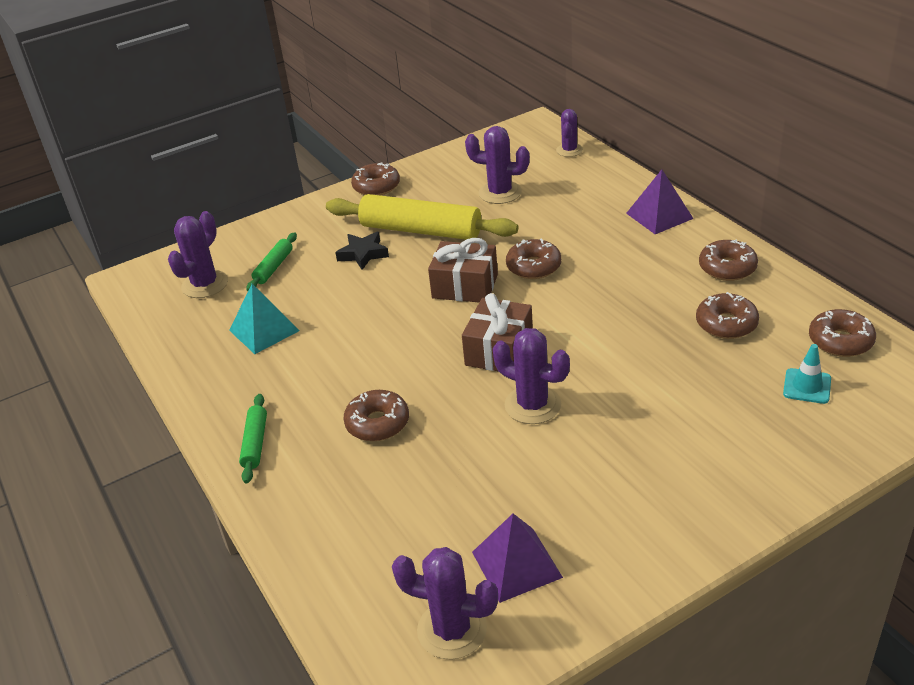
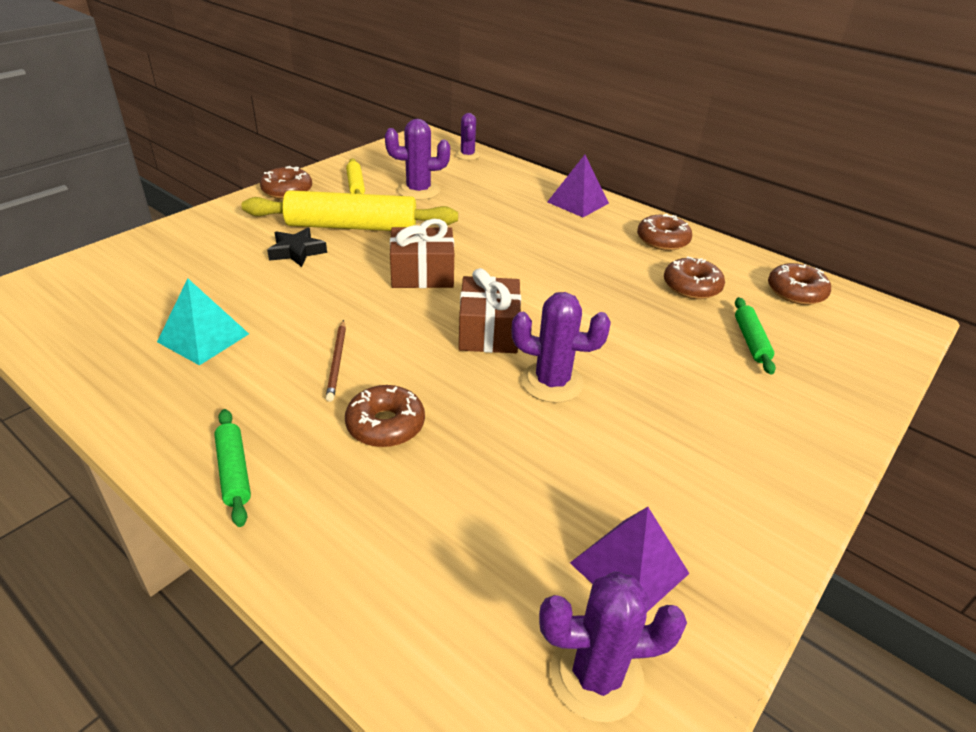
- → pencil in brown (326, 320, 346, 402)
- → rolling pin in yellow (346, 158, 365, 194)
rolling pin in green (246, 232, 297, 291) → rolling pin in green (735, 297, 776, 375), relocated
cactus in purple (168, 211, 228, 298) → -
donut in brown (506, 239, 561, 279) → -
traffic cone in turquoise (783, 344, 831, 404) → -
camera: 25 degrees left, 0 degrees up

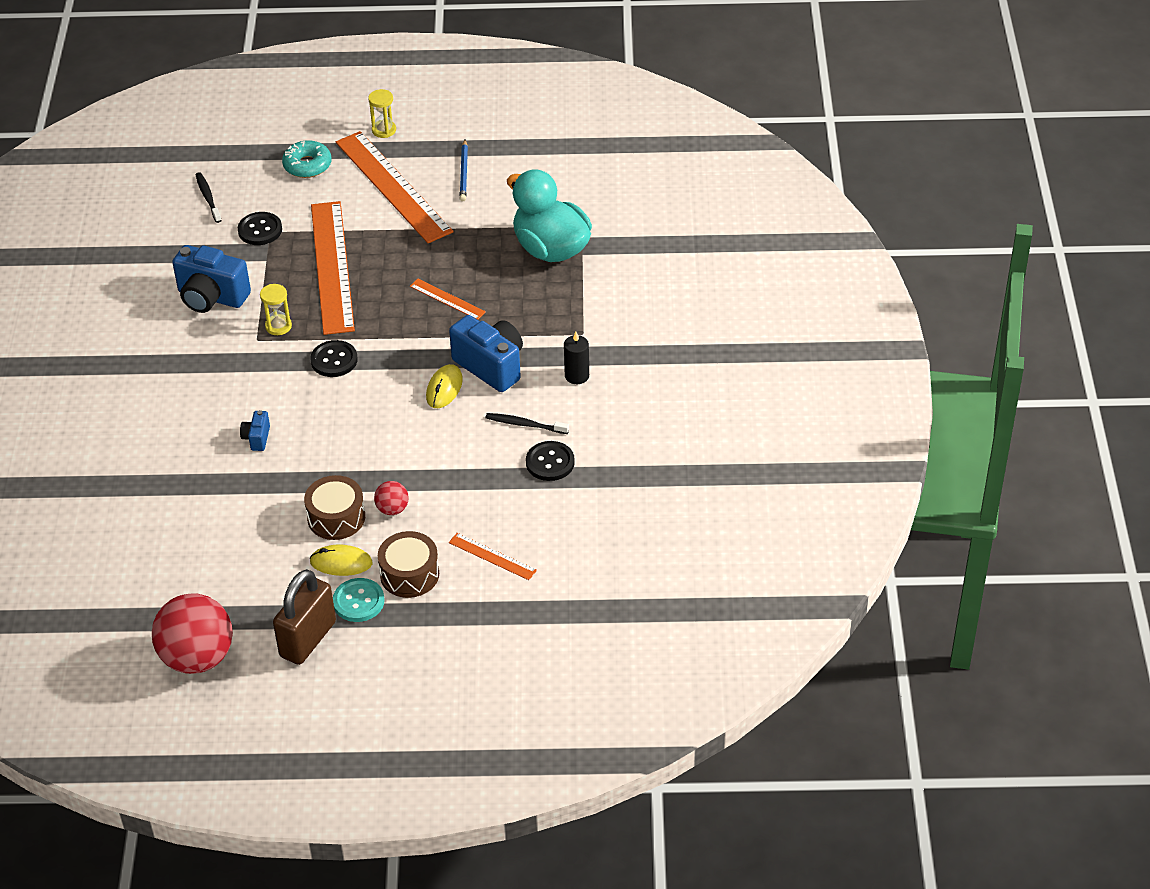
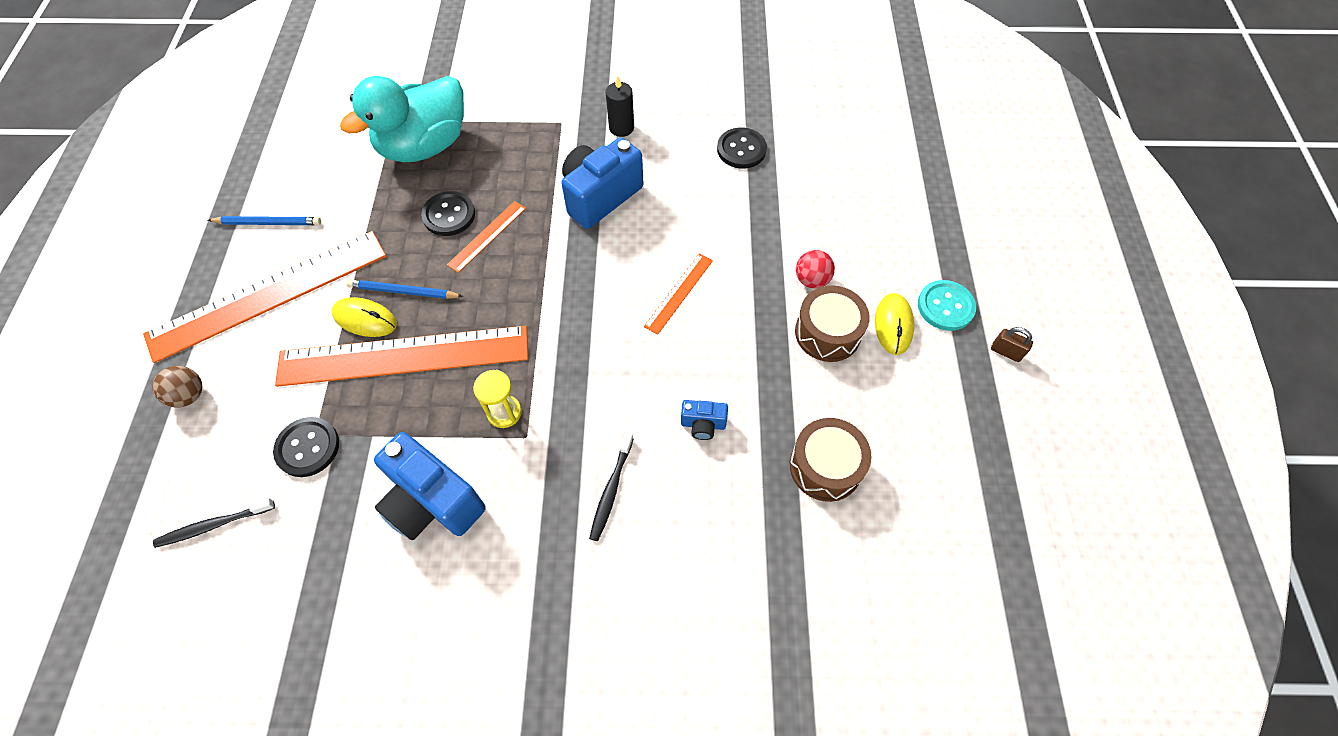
donut in turquoise (282, 140, 332, 178) → ball in brown (152, 366, 202, 408)
mouse in yellow (426, 364, 463, 408) → mouse in yellow (332, 297, 397, 337), relocated
- → pencil in blue (347, 279, 464, 299)
camera in blue (172, 245, 251, 313) → camera in blue (374, 432, 486, 540), 105 degrees clockwise
button in black (310, 340, 358, 377) → button in black (421, 191, 475, 236), relocated
toothbrush in black (486, 413, 569, 434) → toothbrush in black (589, 432, 634, 541), relocated
ruler in orange (449, 533, 537, 580) → ruler in orange (644, 254, 713, 335), relocated
drum in brown (378, 531, 439, 598) → drum in brown (790, 418, 872, 502), relocated
padlock in brown (273, 569, 336, 665) → padlock in brown (991, 327, 1033, 362), x0.41
ball in red (152, 593, 233, 674) → -
hourglass in yellow (368, 89, 396, 138) → -
camera: 90 degrees left, 15 degrees up

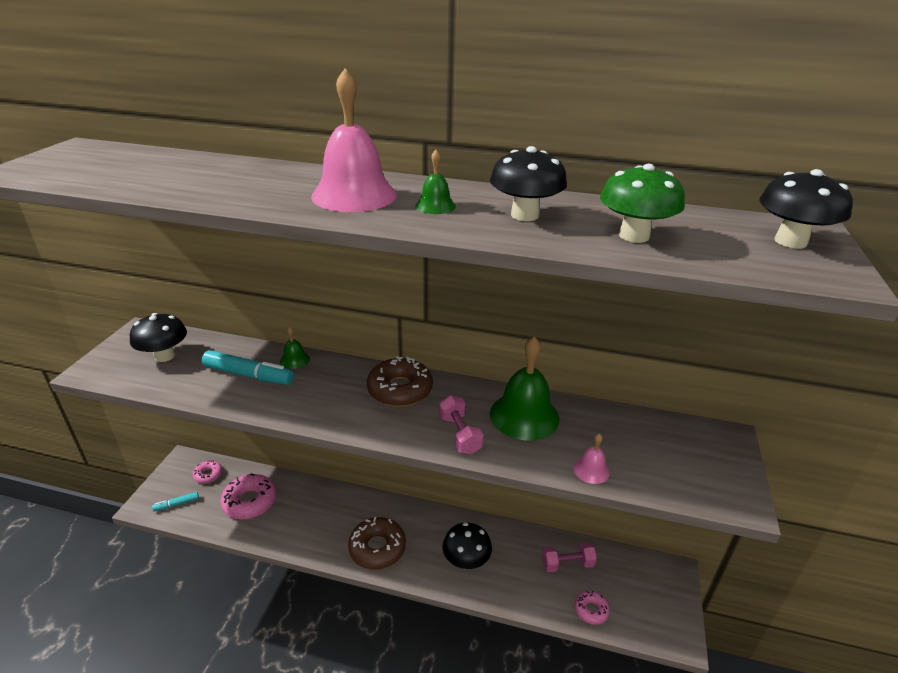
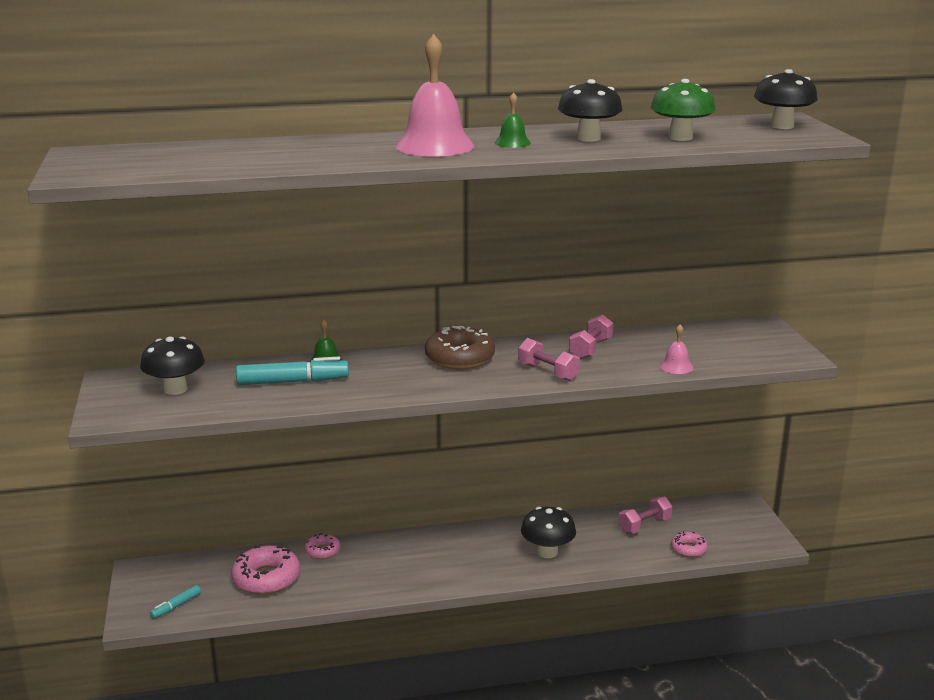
donut in pink (193, 460, 222, 484) → donut in pink (304, 533, 340, 559), relocated
bell in green (490, 336, 559, 440) → dumbbell in pink (569, 314, 613, 359)
donut in brown (348, 517, 406, 570) → -
camera: 25 degrees left, 10 degrees down

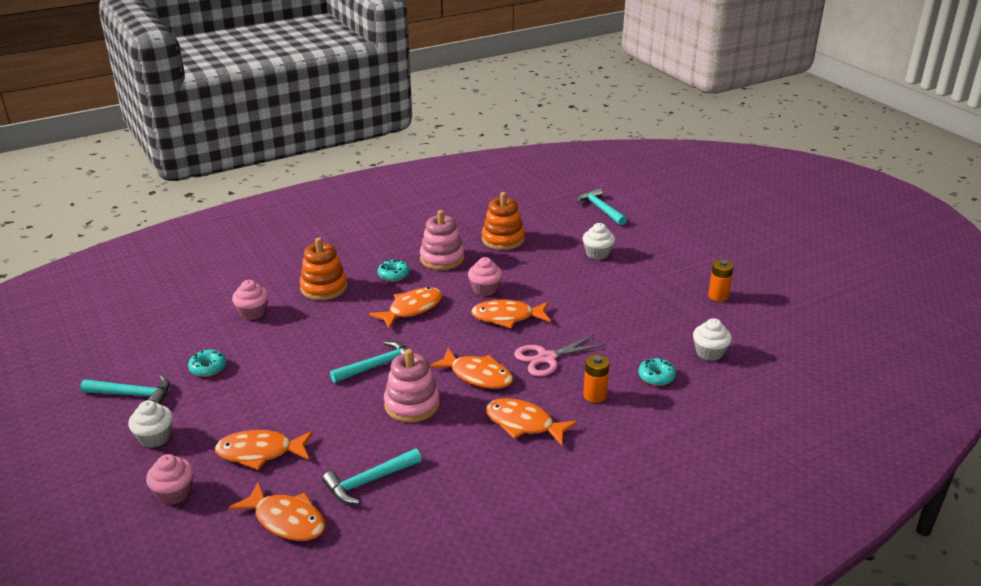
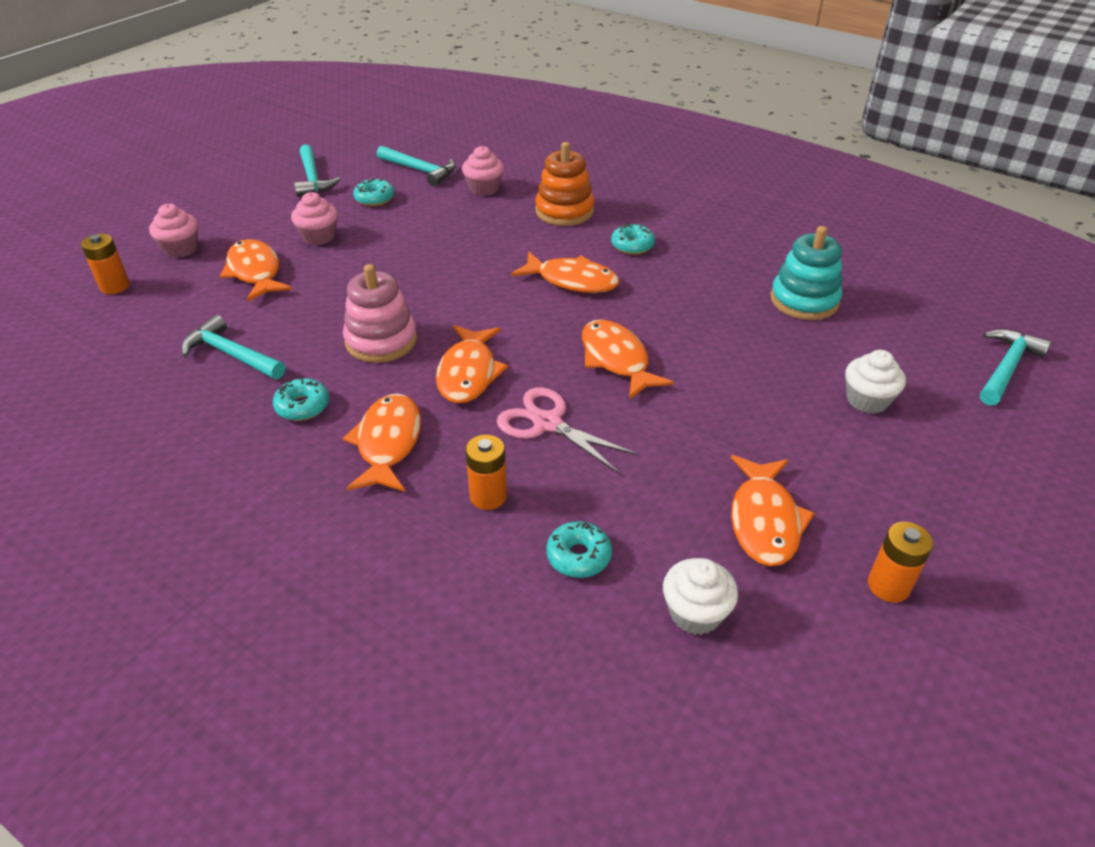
- → battery in orange (81, 234, 130, 294)
- → donut in turquoise (273, 377, 330, 421)
cupcake in pink (468, 257, 502, 296) → cupcake in pink (291, 192, 338, 245), relocated
hammer in turquoise (330, 341, 407, 383) → hammer in turquoise (377, 146, 456, 186), relocated
fish in orange (229, 482, 325, 541) → fish in orange (731, 455, 815, 566), relocated
stacking toy in orange (482, 192, 525, 250) → stacking toy in turquoise (770, 226, 842, 320)
cupcake in white (128, 400, 173, 448) → -
stacking toy in pink (420, 210, 464, 270) → -
camera: 65 degrees right, 10 degrees up

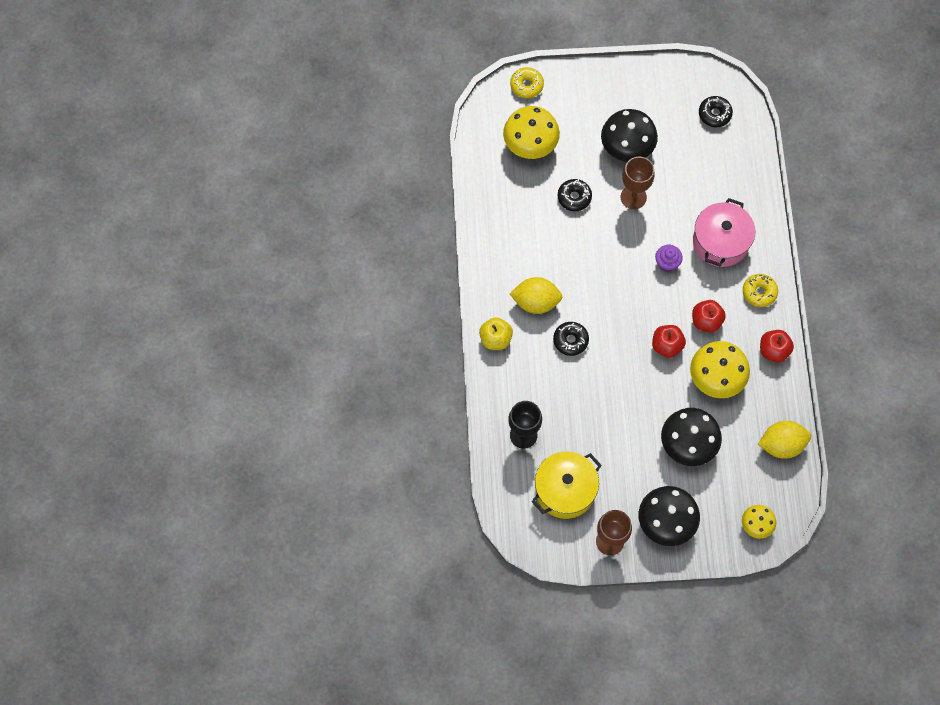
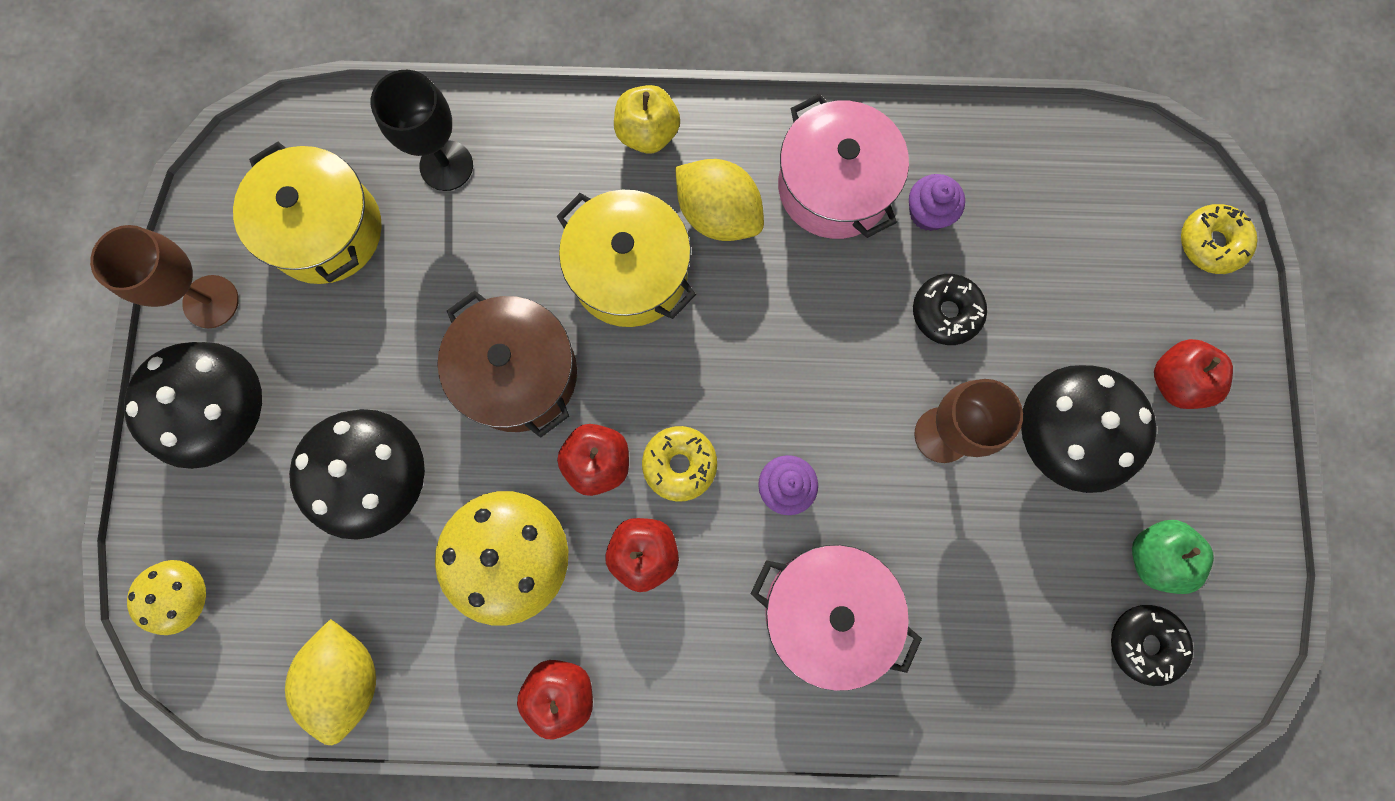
- → pot in brown (437, 291, 577, 438)
donut in black (553, 322, 589, 356) → pot in yellow (557, 190, 696, 327)
donut in yellow (743, 274, 778, 307) → donut in yellow (642, 426, 717, 502), relocated
lemon in yellow (510, 277, 562, 314) → lemon in yellow (675, 159, 764, 241), 60 degrees counterclockwise
- → pot in pink (778, 94, 909, 239)
- → cupcake in purple (909, 174, 965, 231)
- → apple in green (1132, 520, 1214, 594)
- → apple in red (1154, 339, 1233, 409)
mushroom in yellow (503, 106, 560, 159) → -
camera: 95 degrees right, 10 degrees up

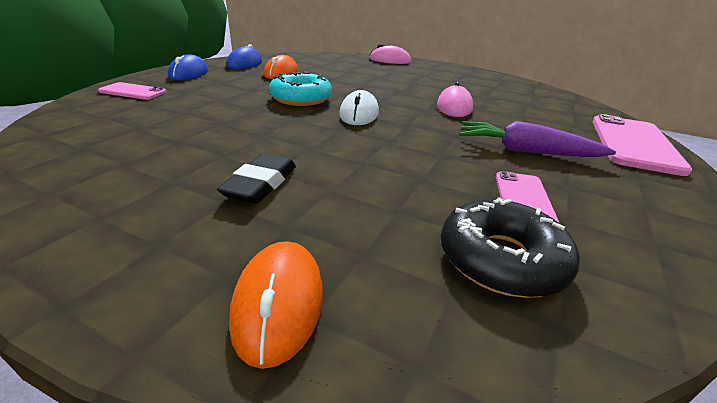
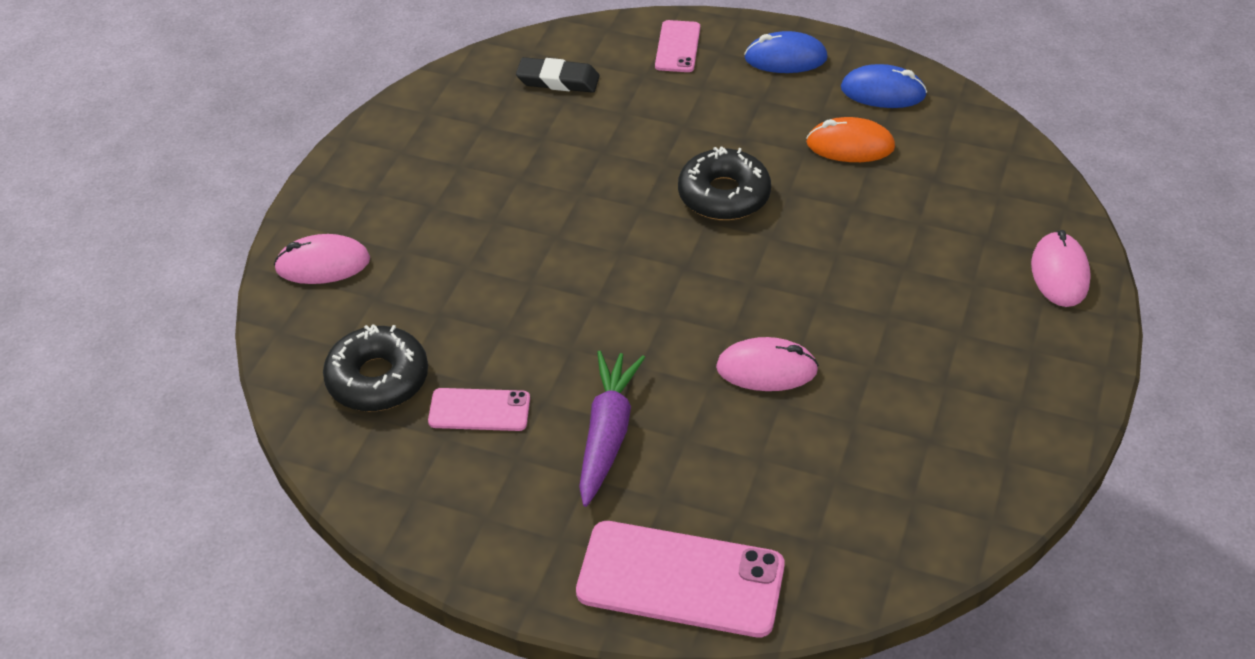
mouse in orange (229, 241, 323, 369) → mouse in pink (274, 234, 370, 284)
eraser in black (217, 153, 296, 204) → eraser in black (516, 57, 600, 93), relocated
donut in turquoise (269, 72, 332, 106) → donut in black (678, 147, 771, 220)
mouse in white (339, 90, 379, 125) → -
camera: 85 degrees right, 15 degrees up

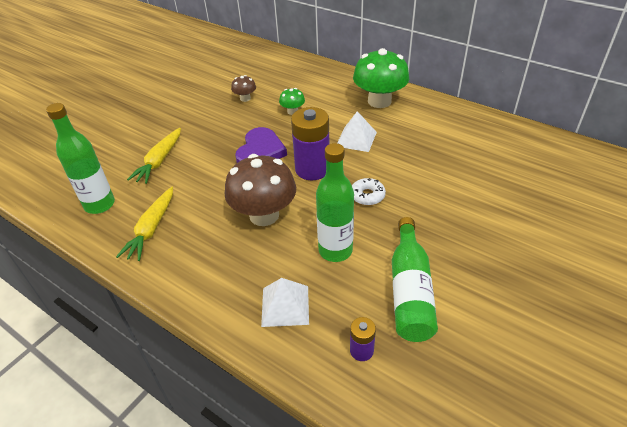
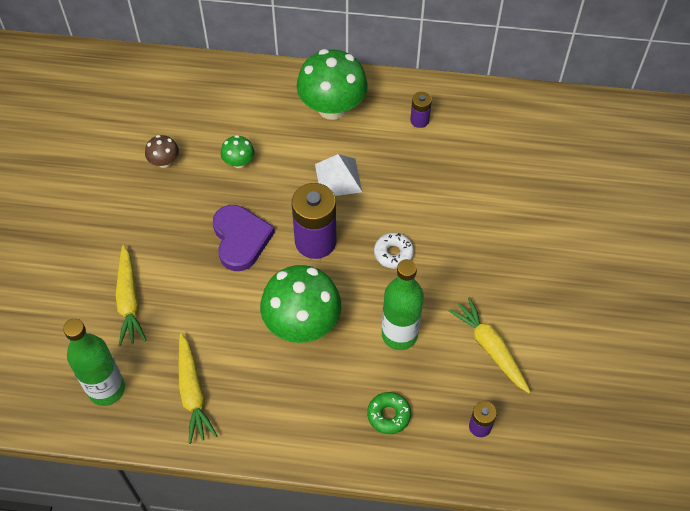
mushroom in brown (225, 154, 296, 226) → mushroom in green (260, 265, 341, 343)
pyramid in white (261, 278, 309, 327) → donut in green (367, 392, 411, 434)
- → battery in purple (410, 92, 432, 128)
bottle in green (392, 217, 438, 342) → carrot in yellow (448, 297, 531, 393)
camera: 30 degrees left, 15 degrees up

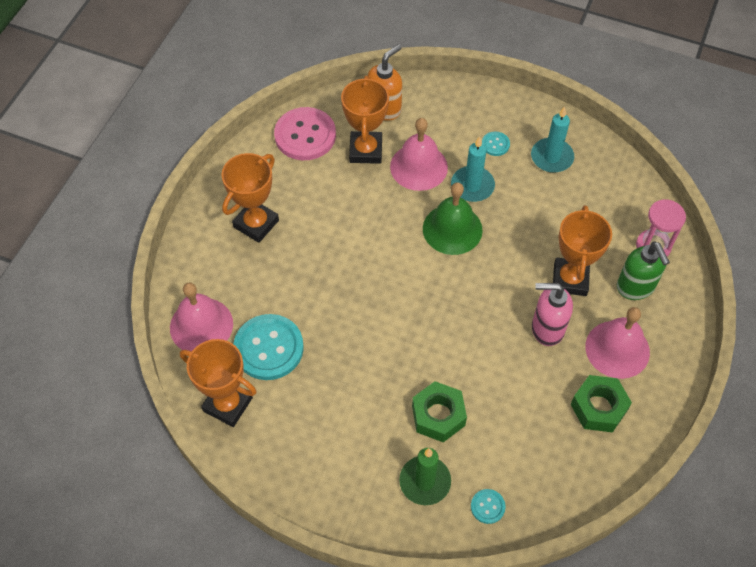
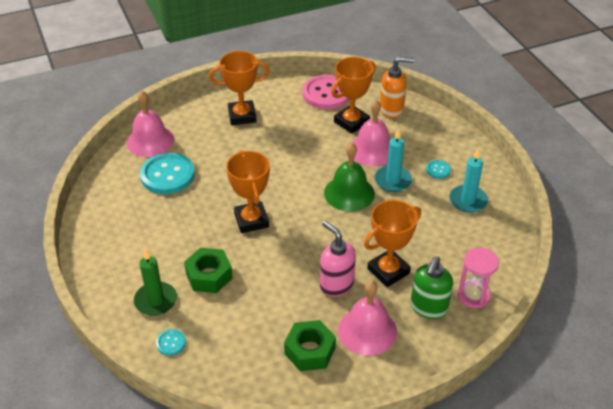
trophy in orange (180, 339, 257, 427) → trophy in orange (226, 150, 270, 233), relocated
camera: 45 degrees right, 15 degrees down

